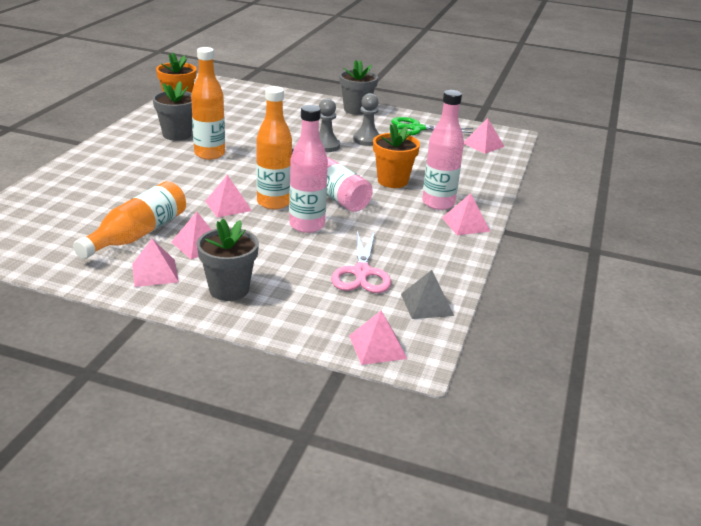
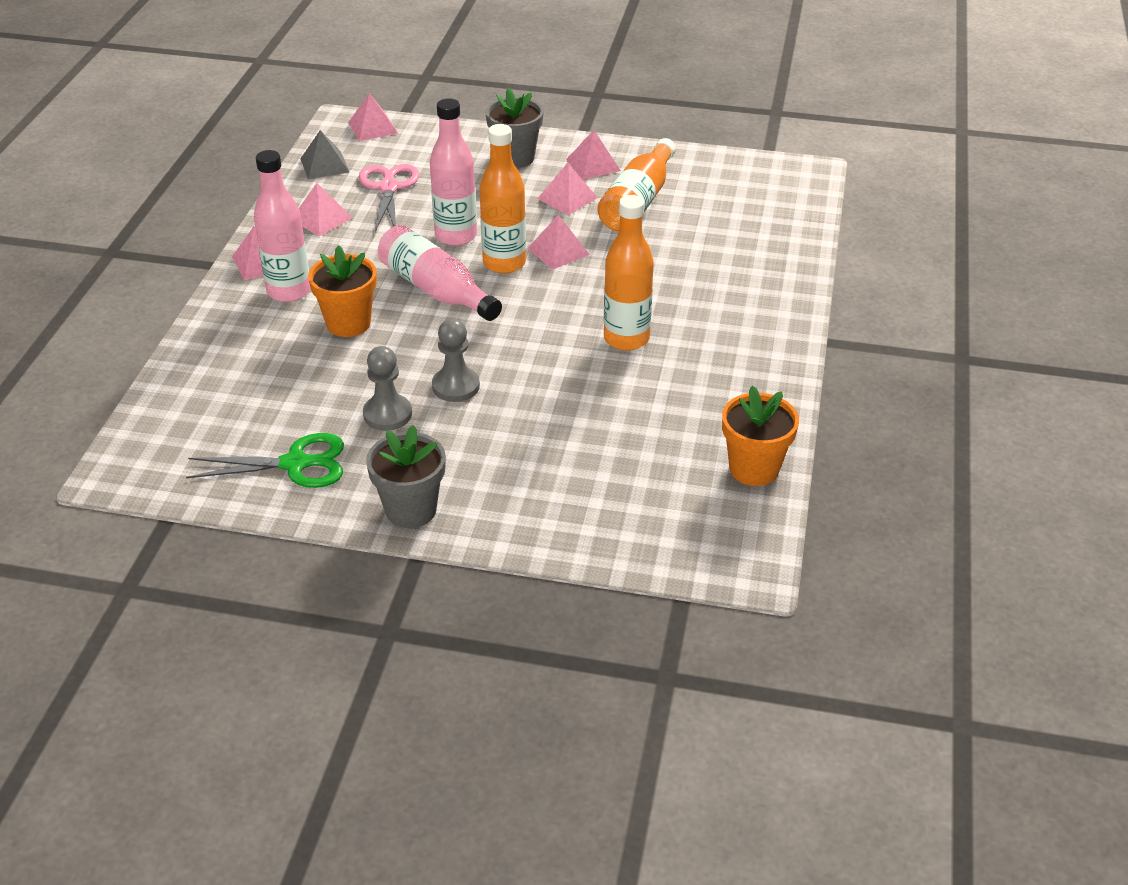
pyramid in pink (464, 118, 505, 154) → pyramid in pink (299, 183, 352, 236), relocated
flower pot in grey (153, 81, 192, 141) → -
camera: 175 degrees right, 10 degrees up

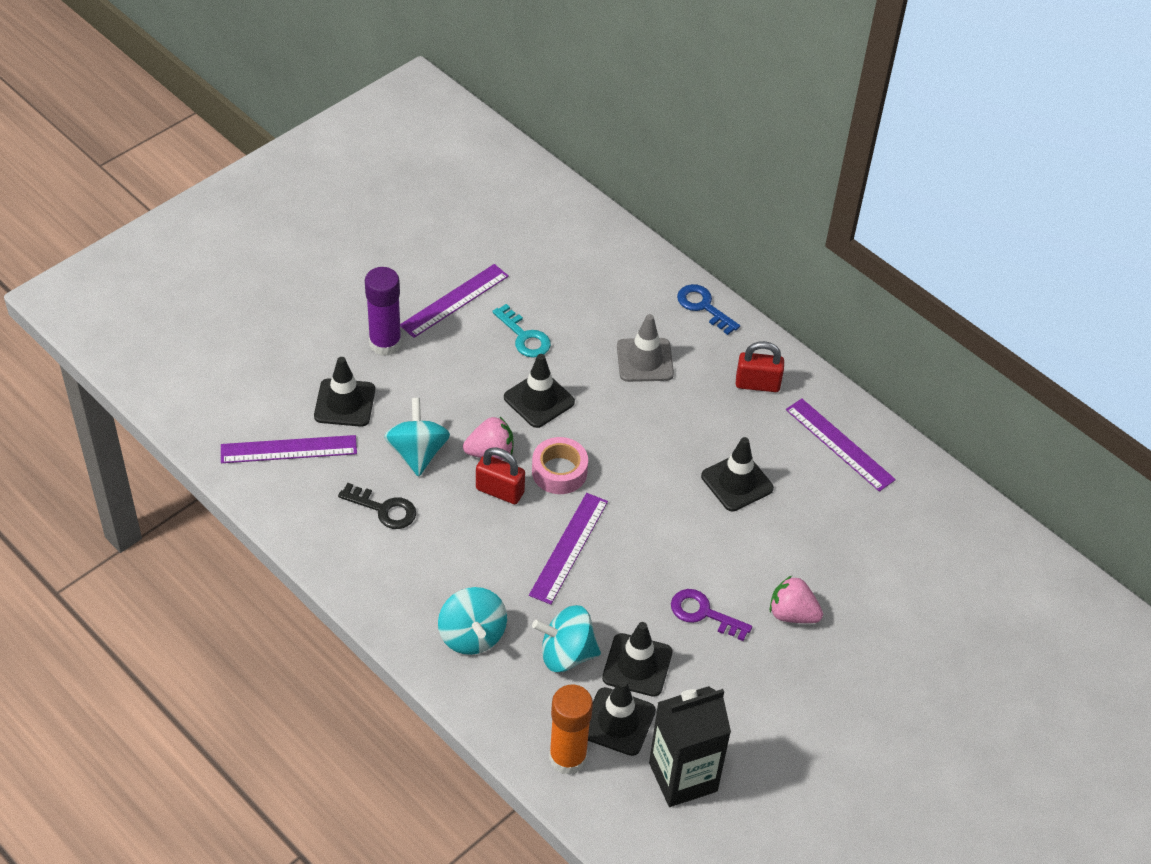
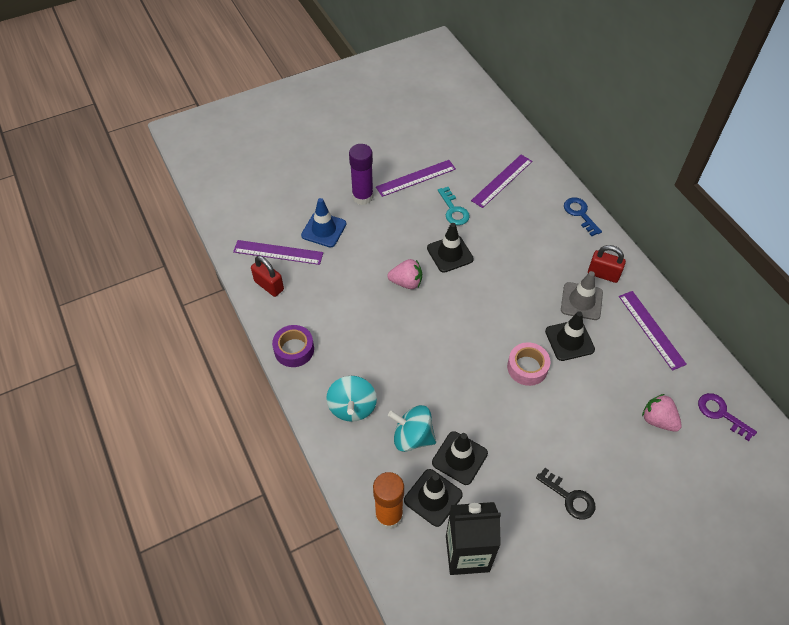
padlock in red (476, 447, 525, 504) → padlock in red (251, 255, 284, 297), relocated
- → tape in purple (272, 325, 314, 367)
traffic cone in black (314, 357, 375, 427) → traffic cone in blue (301, 198, 346, 247)
ruler in purple (529, 493, 608, 605) → ruler in purple (471, 155, 532, 208), relocated
tape in pink (532, 437, 588, 494) → tape in pink (507, 342, 551, 386), relocated
key in black (338, 483, 416, 529) → key in black (536, 468, 595, 520), relocated
traffic cone in grey (617, 314, 674, 382) → traffic cone in grey (561, 271, 603, 320), relocated
strawberry in pink (770, 576, 823, 623) → strawberry in pink (642, 394, 682, 432), relocated
key in purple (671, 589, 752, 641) → key in purple (698, 393, 757, 441), relocated
spinning top in turquoise (384, 398, 450, 477) → -
camera: 20 degrees right, 5 degrees up

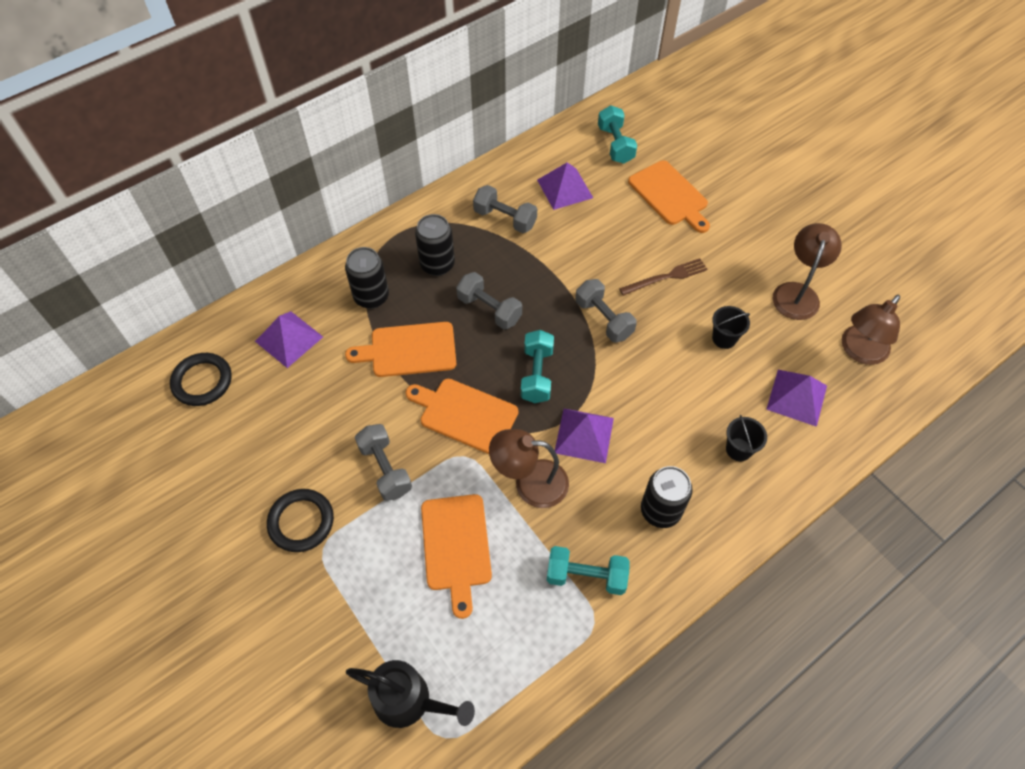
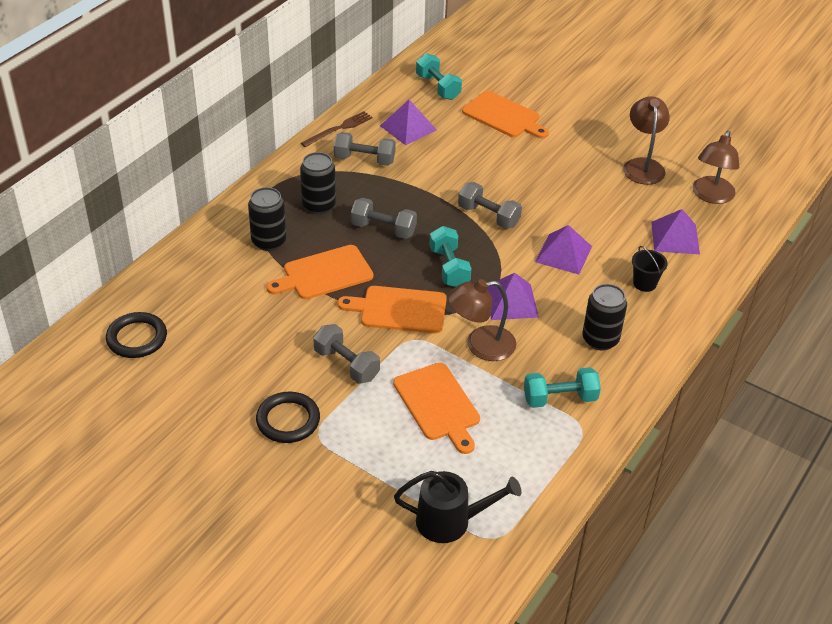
fork in brown (619, 258, 708, 296) → fork in brown (301, 111, 373, 147), relocated
pyramid in purple (255, 311, 323, 368) → pyramid in purple (535, 225, 592, 275), relocated
bucket in black (712, 306, 750, 349) → -
camera: 20 degrees left, 15 degrees down

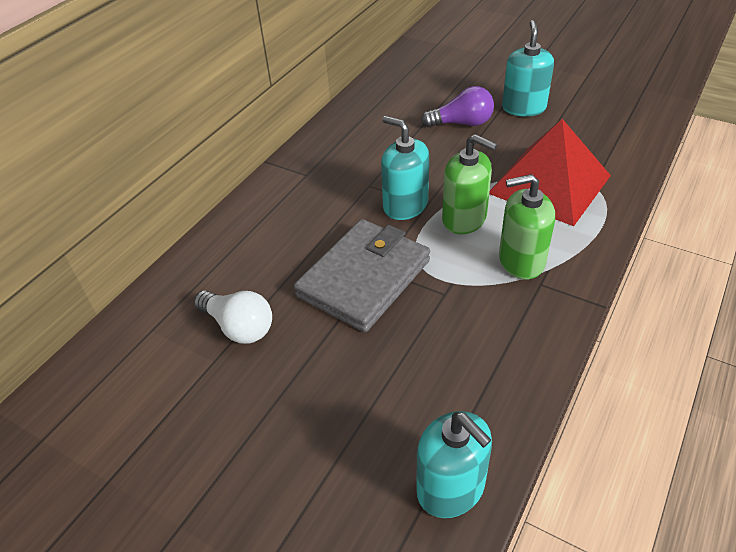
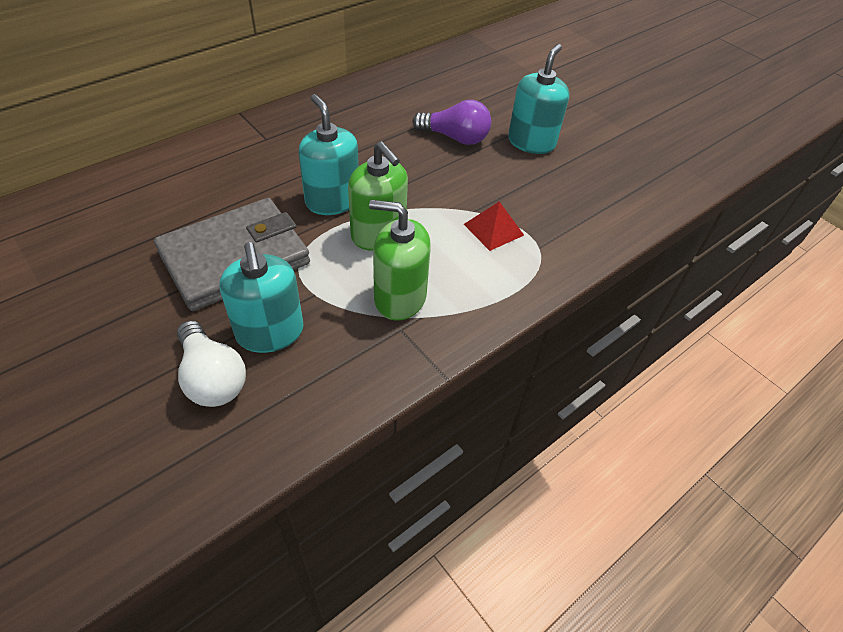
light bulb in white (194, 291, 272, 344) → light bulb in white (177, 321, 246, 407), relocated
soap dispenser in turquoise (416, 411, 492, 518) → soap dispenser in turquoise (220, 242, 304, 353), relocated
pyramid in red (489, 119, 611, 226) → pyramid in red (464, 201, 524, 251), x0.42
camera: 15 degrees right, 5 degrees up

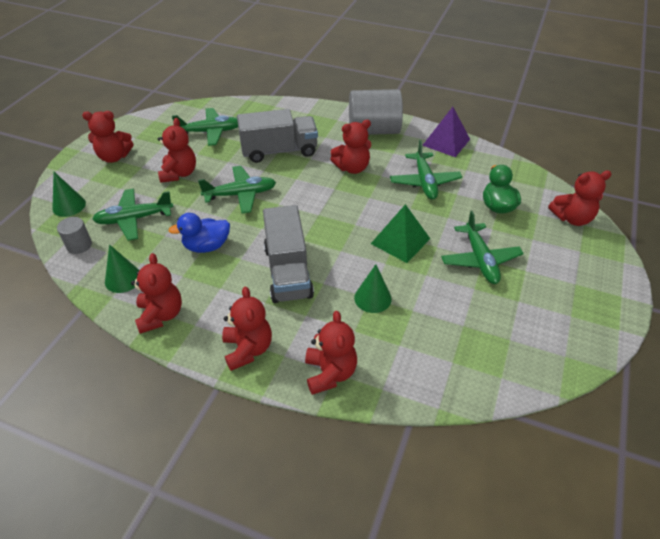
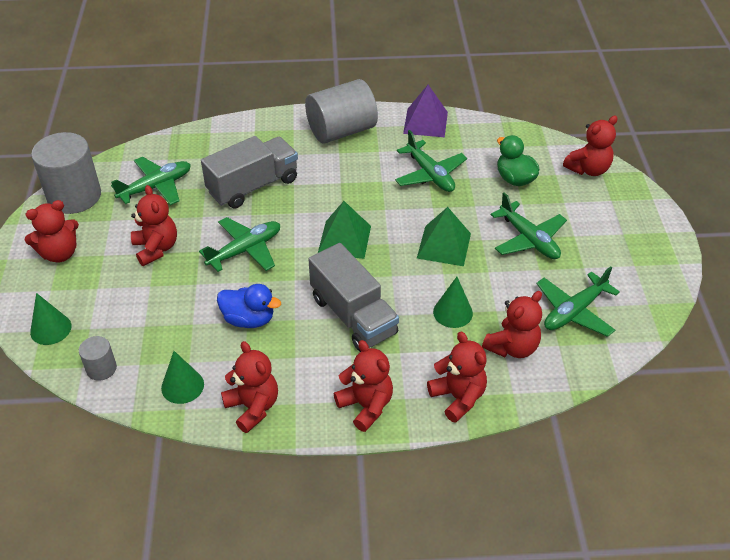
- → cylinder in grey (31, 132, 101, 214)
duck in blue (168, 213, 230, 253) → duck in blue (217, 284, 281, 328), 120 degrees counterclockwise
- → pyramid in green (318, 201, 371, 259)
teddy bear in red (330, 120, 371, 174) → teddy bear in red (482, 291, 542, 358), relocated
plane in green (92, 189, 173, 241) → plane in green (536, 266, 620, 337), relocated
camera: 25 degrees left, 0 degrees up

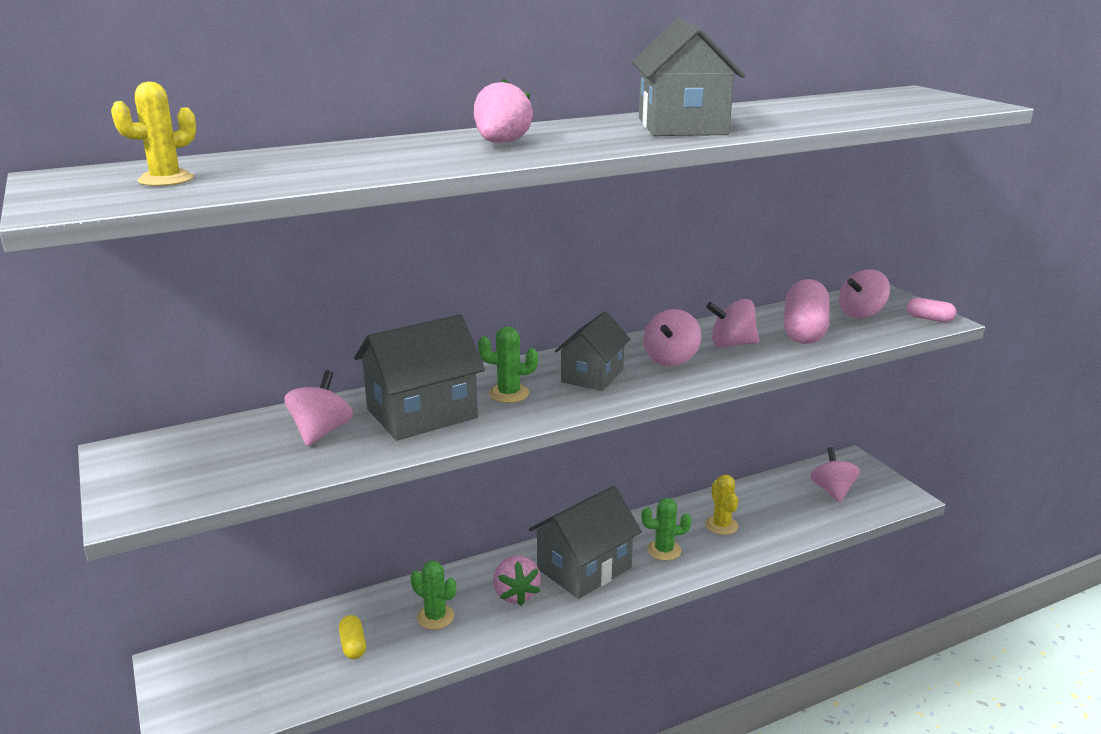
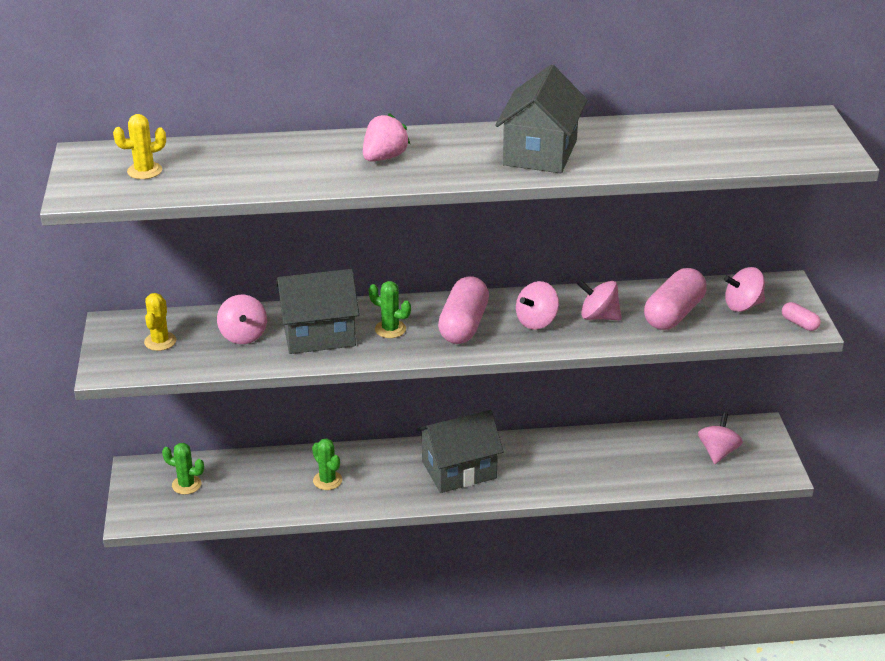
cactus in yellow (705, 475, 738, 535) → cactus in yellow (144, 293, 176, 351), relocated
cactus in green (641, 498, 691, 561) → cactus in green (162, 443, 204, 495), relocated
spinning top in pink (284, 370, 353, 446) → spinning top in pink (217, 295, 267, 344), 135 degrees clockwise
house in grey (555, 311, 631, 391) → capsule in pink (438, 276, 489, 344)
capsule in yellow (339, 615, 366, 659) → -
strawberry in pink (493, 556, 541, 606) → -
camera: 20 degrees right, 10 degrees up

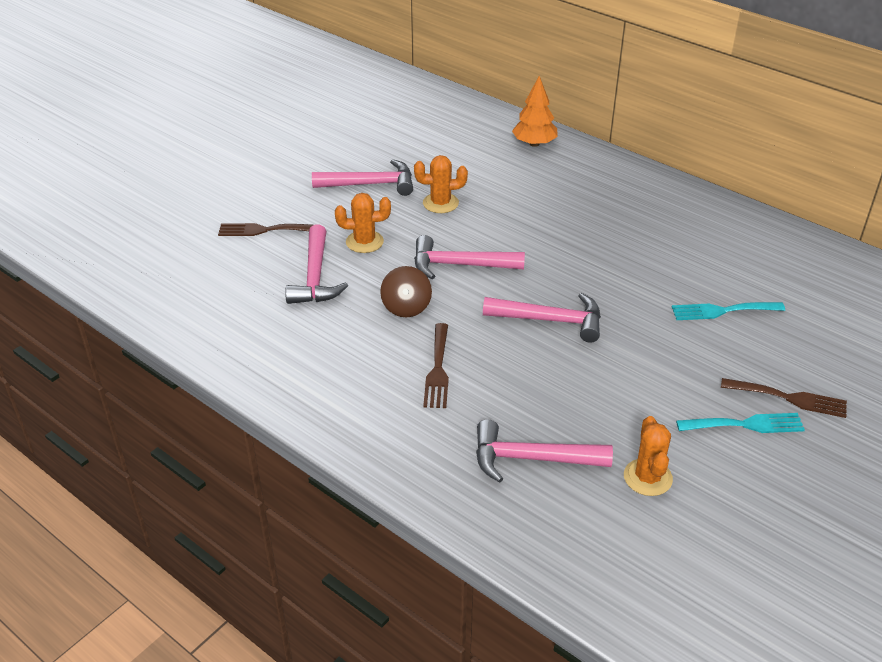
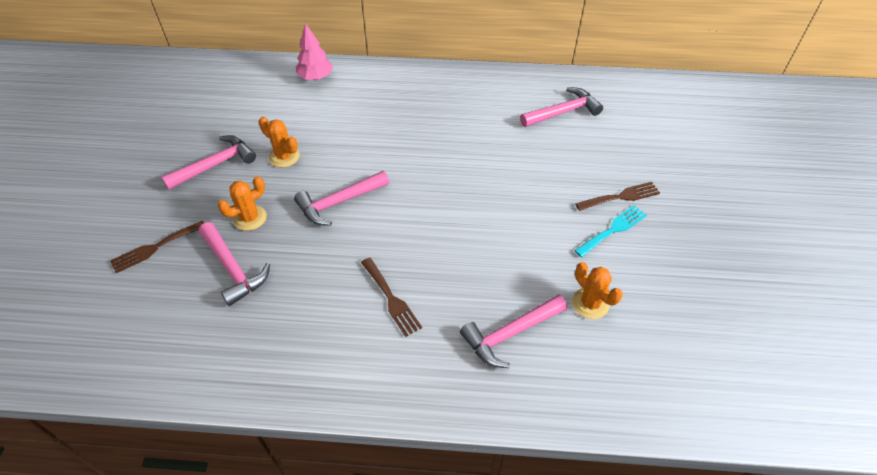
cactus in orange (414, 155, 468, 213) → cactus in orange (259, 116, 300, 167), 75 degrees clockwise
tree in orange (512, 76, 557, 147) → tree in pink (296, 23, 333, 80)
hammer in pink (483, 293, 601, 343) → hammer in pink (520, 87, 603, 127), relocated
spinning top in brown (380, 266, 432, 318) → -
fork in turquoise (672, 302, 785, 320) → -
camera: 35 degrees left, 10 degrees up

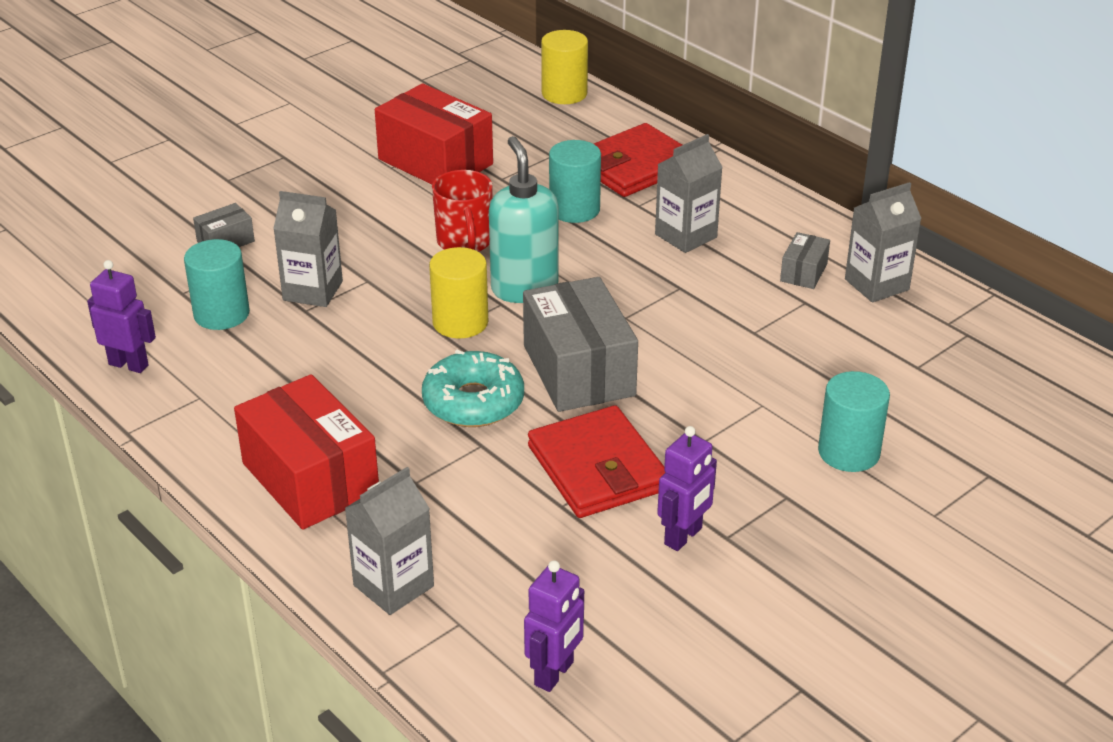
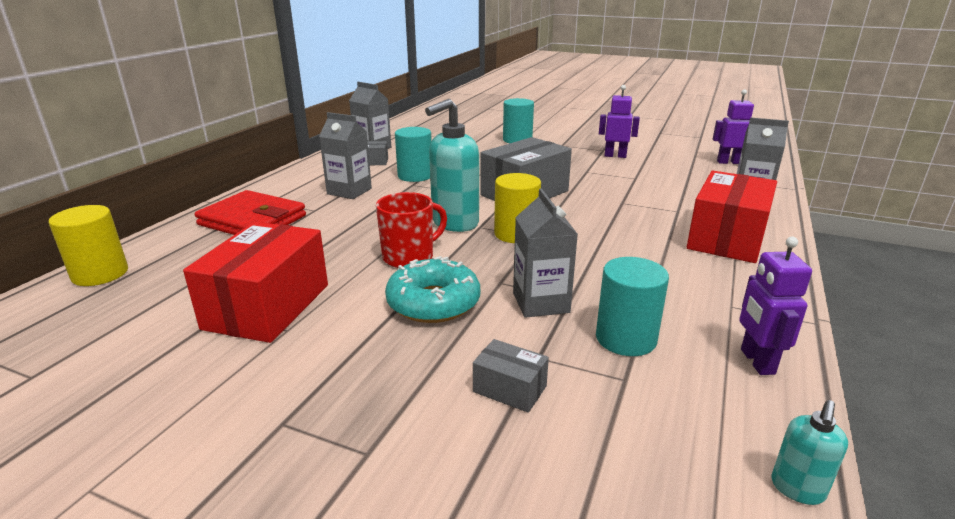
donut in turquoise (422, 350, 524, 427) → donut in turquoise (385, 256, 480, 323), relocated
cylinder in turquoise (549, 140, 601, 223) → cylinder in turquoise (395, 127, 432, 182), relocated
- → soap dispenser in turquoise (772, 400, 848, 505)
wallet in red (528, 405, 666, 518) → -
camera: 115 degrees left, 10 degrees down

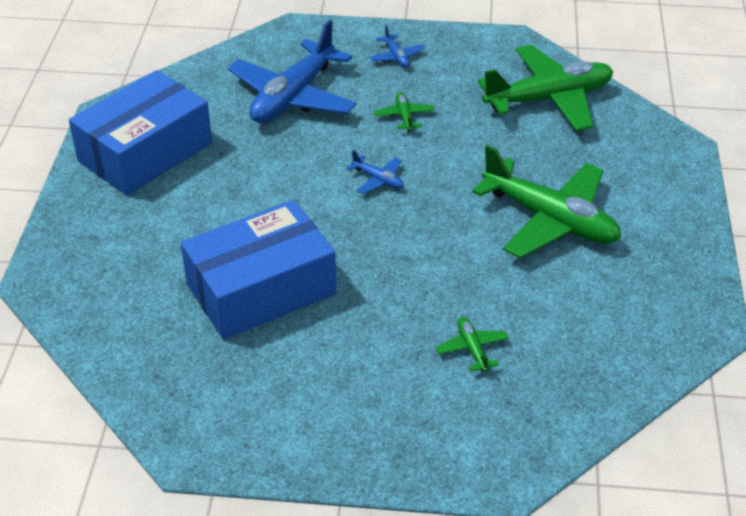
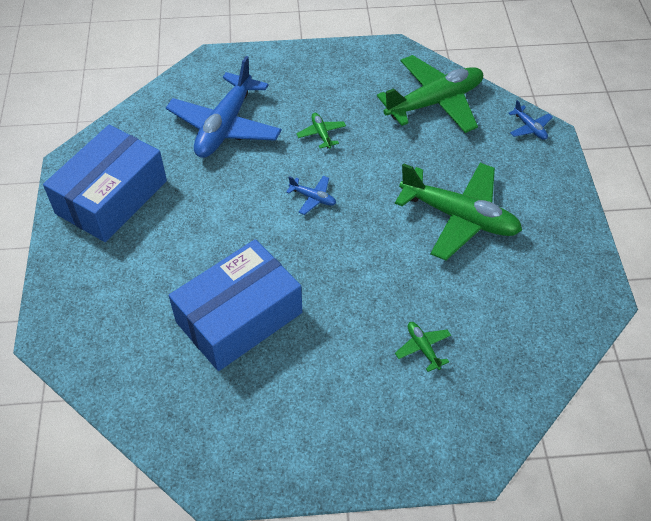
plane in blue (369, 25, 425, 68) → plane in blue (509, 100, 553, 140), relocated
camera: 10 degrees left, 10 degrees up

